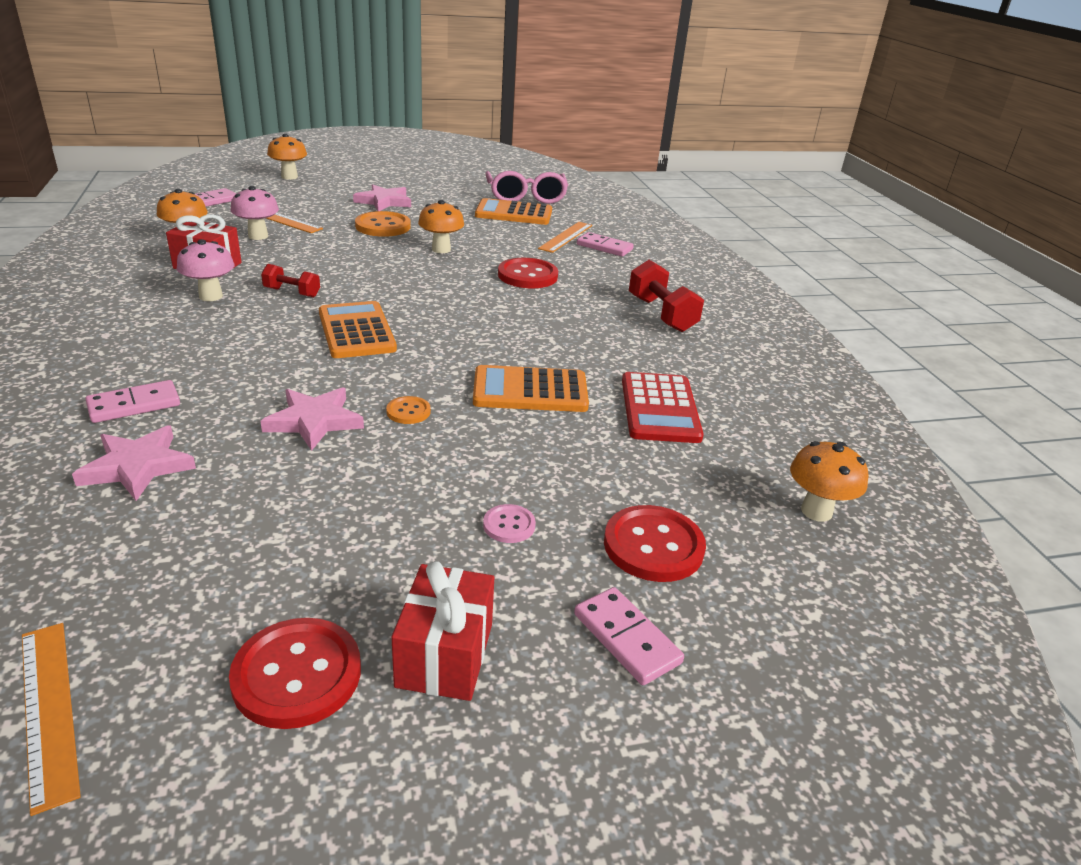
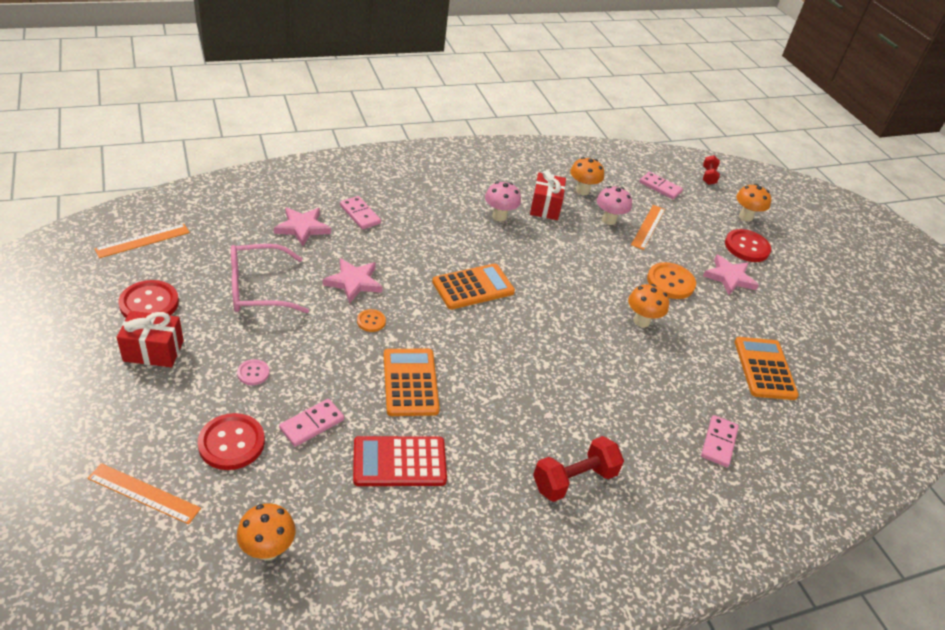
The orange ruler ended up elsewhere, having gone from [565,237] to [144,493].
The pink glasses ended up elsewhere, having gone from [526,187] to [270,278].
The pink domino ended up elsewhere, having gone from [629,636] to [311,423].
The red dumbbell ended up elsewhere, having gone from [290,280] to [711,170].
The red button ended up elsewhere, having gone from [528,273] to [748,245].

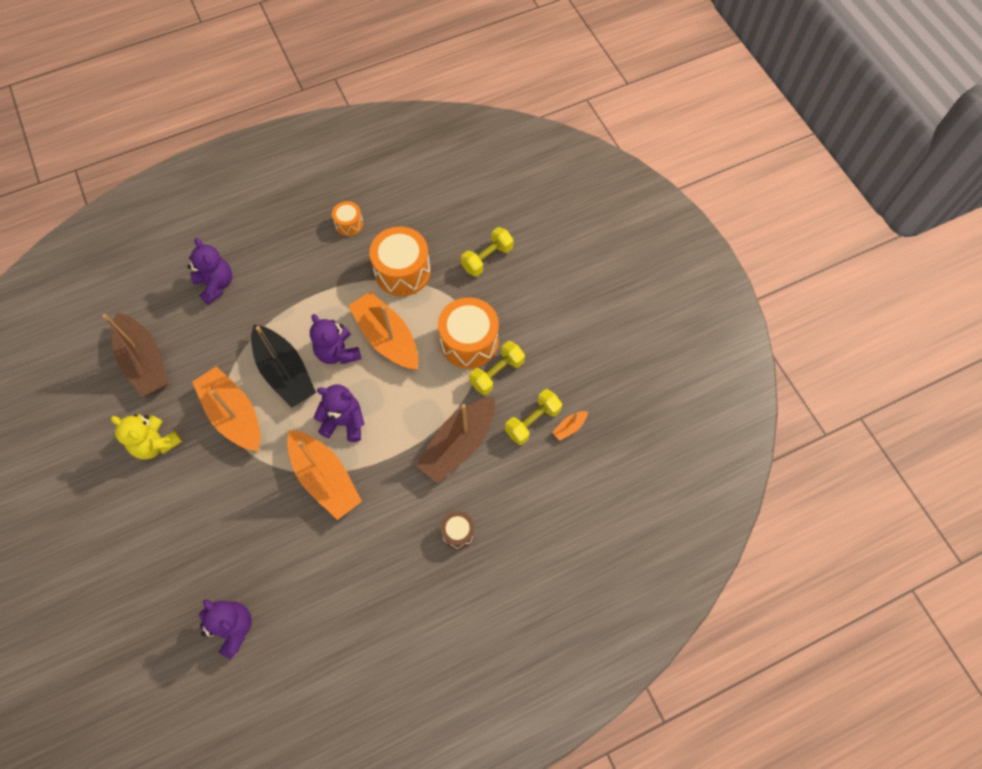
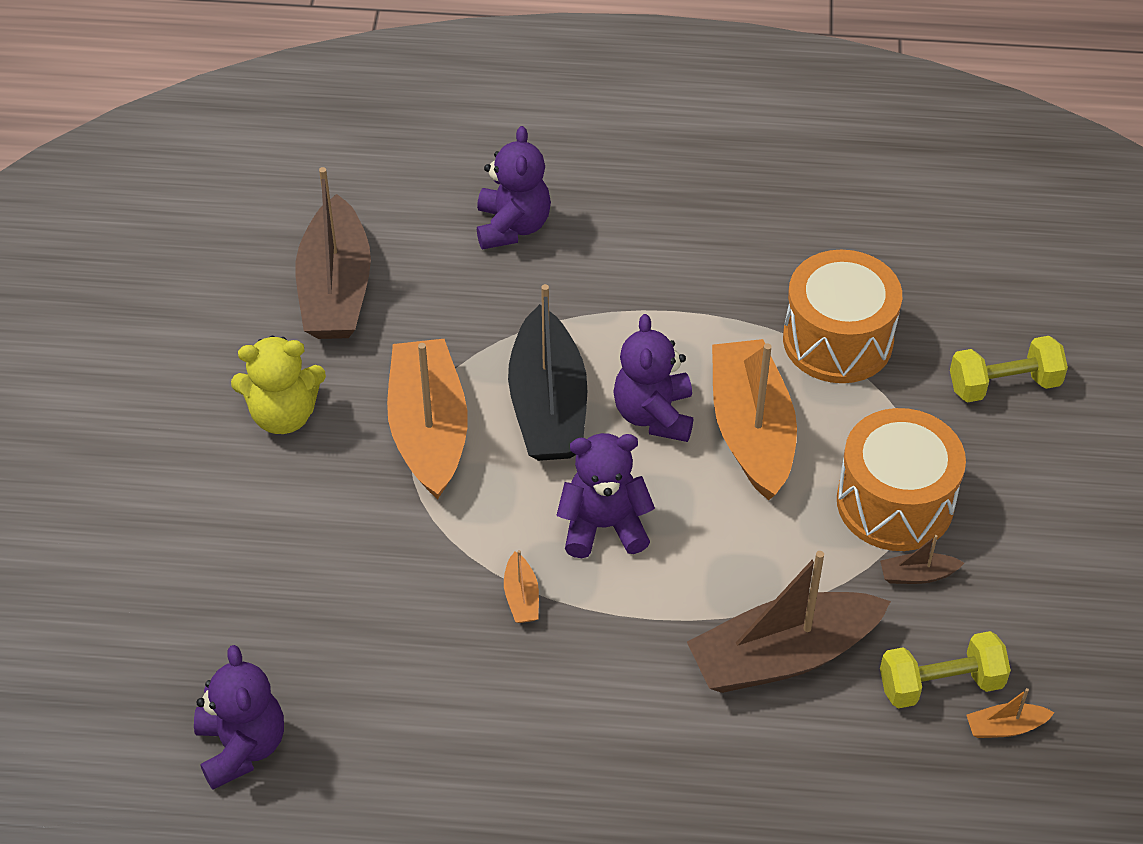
The yellow teddy bear at [146,437] ended up facing another way, 75 degrees counterclockwise from before.
The size of the orange boat at [324,475] changed by a factor of 0.41.
The purple teddy bear at [339,413] ended up facing another way, 45 degrees counterclockwise from before.
Where the yellow dumbbell stood at [497,368], the brown boat came to stand at [922,559].
The second view lost the orange drum at [347,218].
The second view lost the brown drum at [458,530].

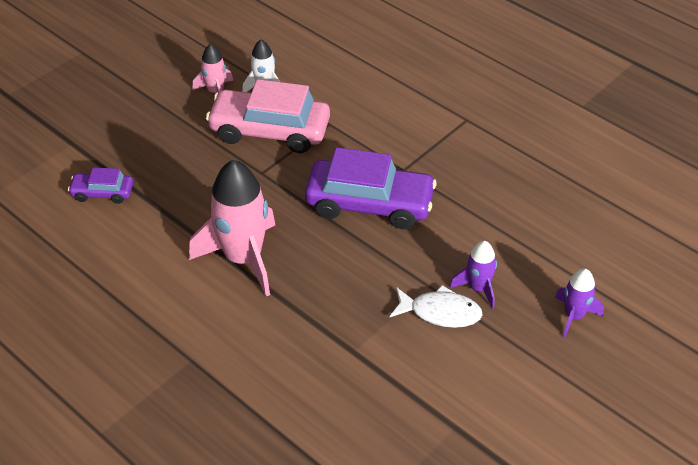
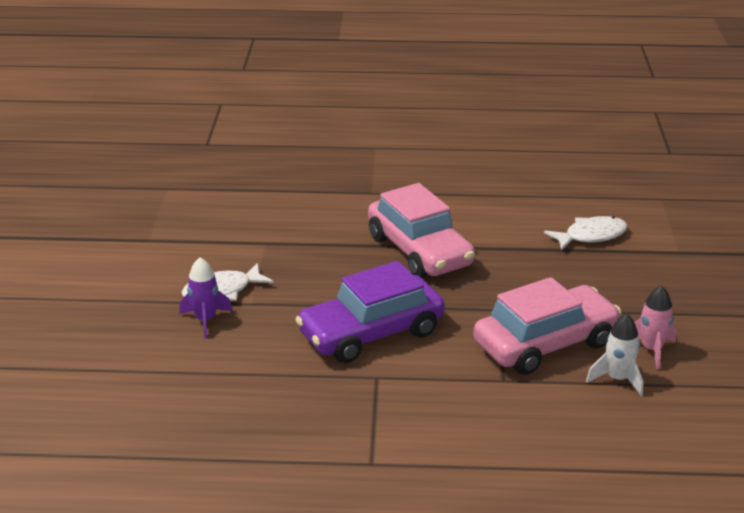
Where the pink rocket stood at [232,228], the pink car came to stand at [421,230].
Where the purple car stood at [100,185], the white fish came to stand at [586,233].
The second view lost the purple rocket at [579,302].

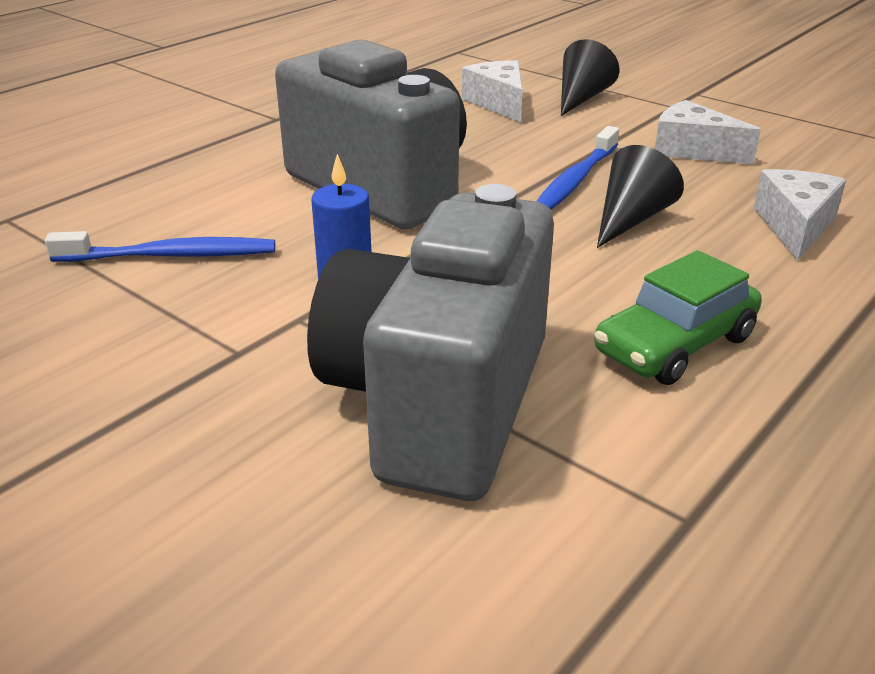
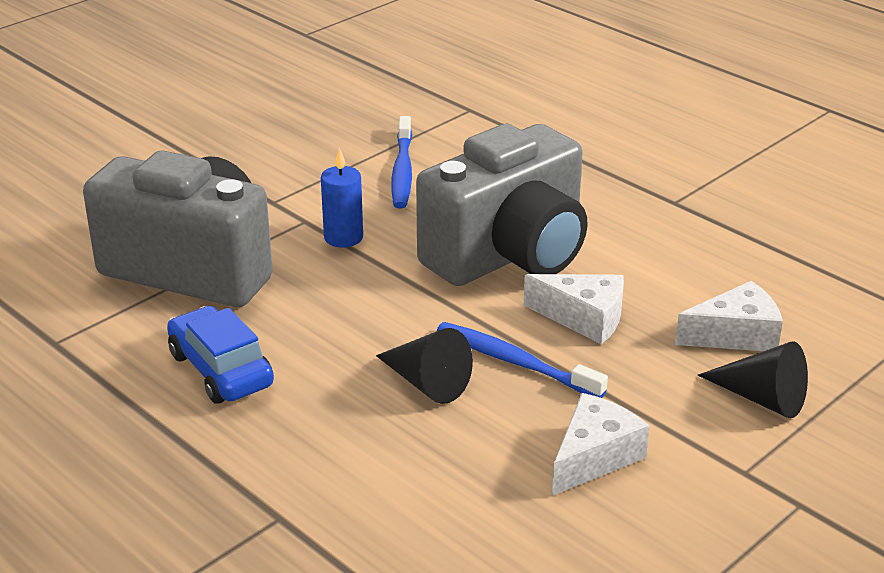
What was the green car at [678,317] turned into the blue car at [220,355].
The white cheese ended up elsewhere, having gone from [800,215] to [574,309].

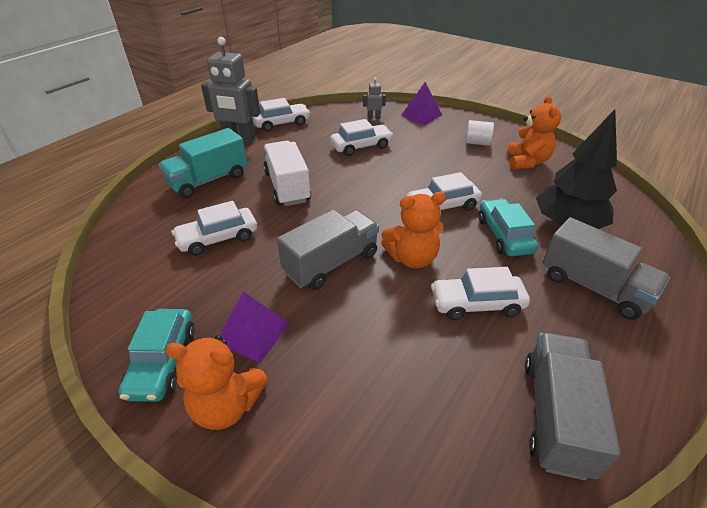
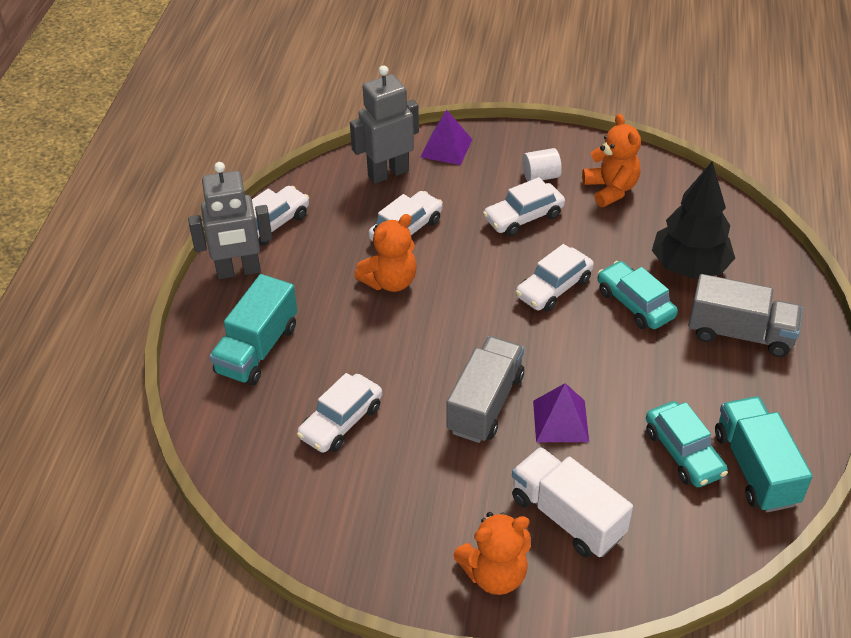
The size of the grey robot at [374,98] changed by a factor of 2.20.
The orange teddy bear ended up elsewhere, having gone from [413,230] to [385,253].
The white car ended up elsewhere, having gone from [480,293] to [524,206].
The white truck ended up elsewhere, having gone from [287,173] to [572,502].
The purple pyramid ended up elsewhere, having gone from [255,327] to [561,412].
The turquoise car ended up elsewhere, having gone from [157,355] to [687,444].
What was the grey truck at [572,406] turned into the turquoise truck at [764,455].

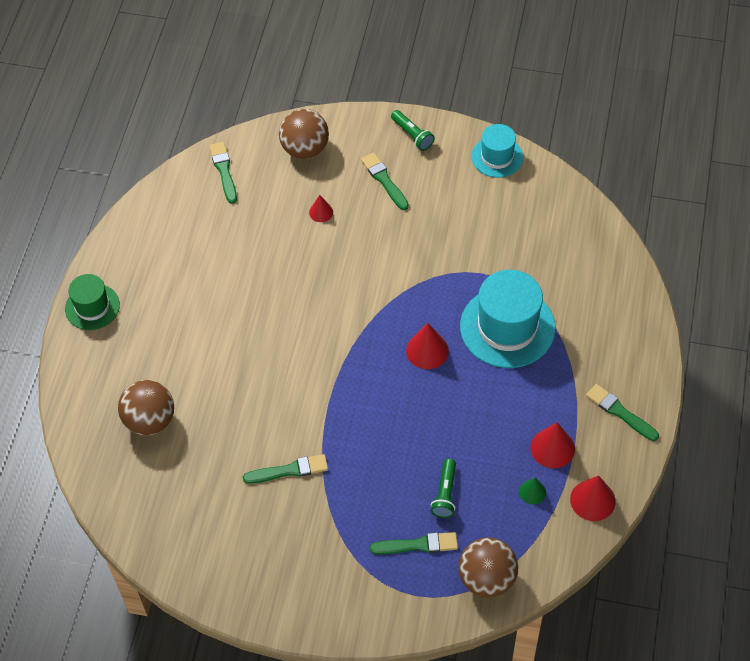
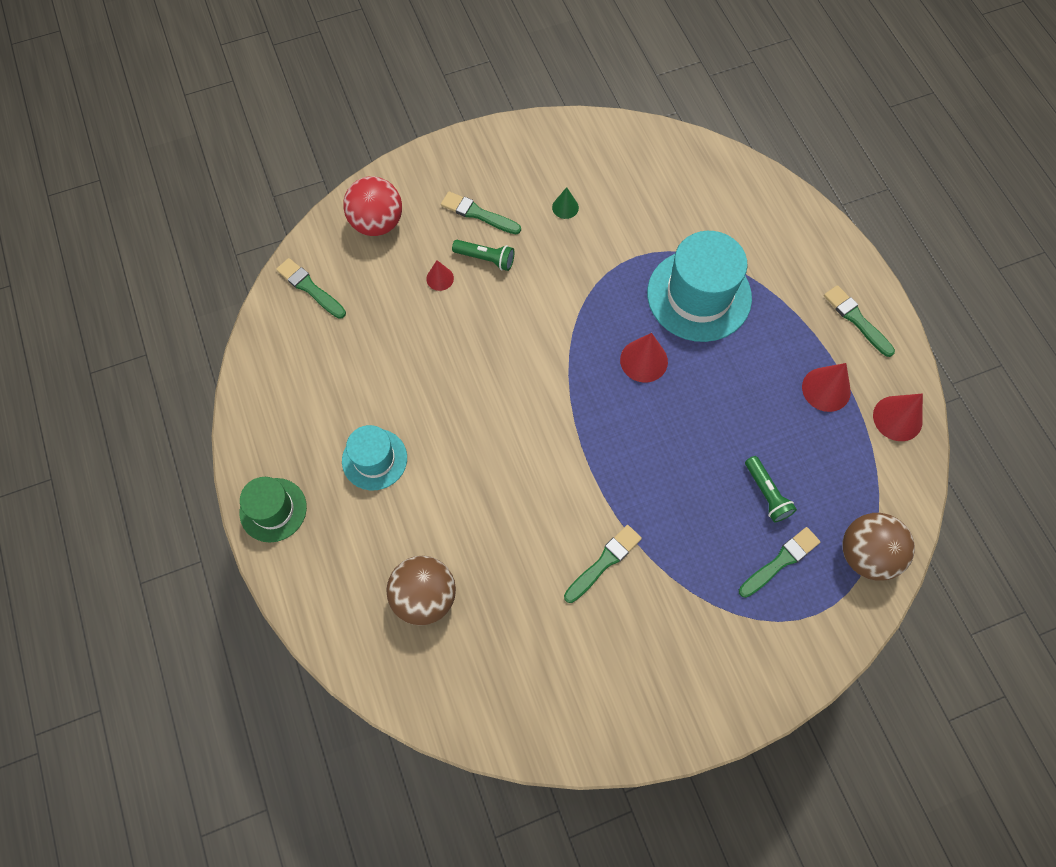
The turquoise hat ended up elsewhere, having gone from [497,151] to [374,457].
What was the brown ball at [304,134] turned into the red ball at [372,206].
The green flashlight ended up elsewhere, having gone from [413,130] to [483,255].
The green cone ended up elsewhere, having gone from [532,491] to [565,203].
The green brush at [622,412] ended up facing another way, 45 degrees clockwise from before.

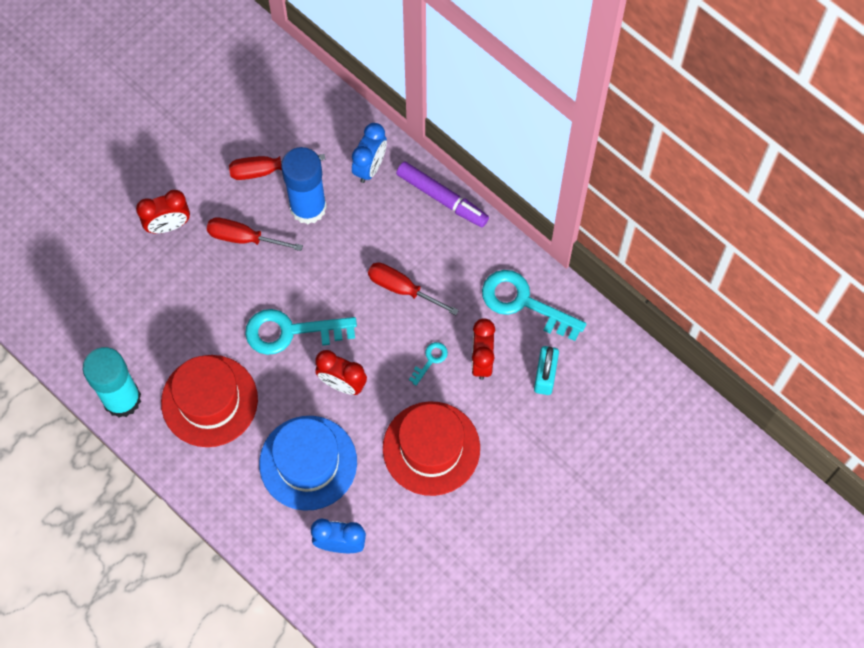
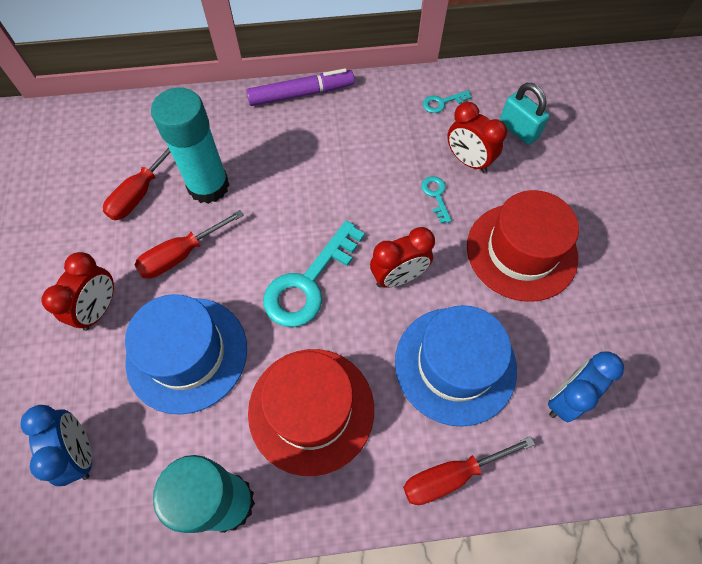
The blue clock ended up elsewhere, having gone from [369,153] to [56,445].
The second view gained the blue hat at [186,354].
What was the blue glue stick at [304,185] turned into the turquoise glue stick at [190,146].
The red screwdriver ended up elsewhere, having gone from [413,289] to [469,470].
The size of the turquoise key at [534,305] changed by a factor of 0.46.

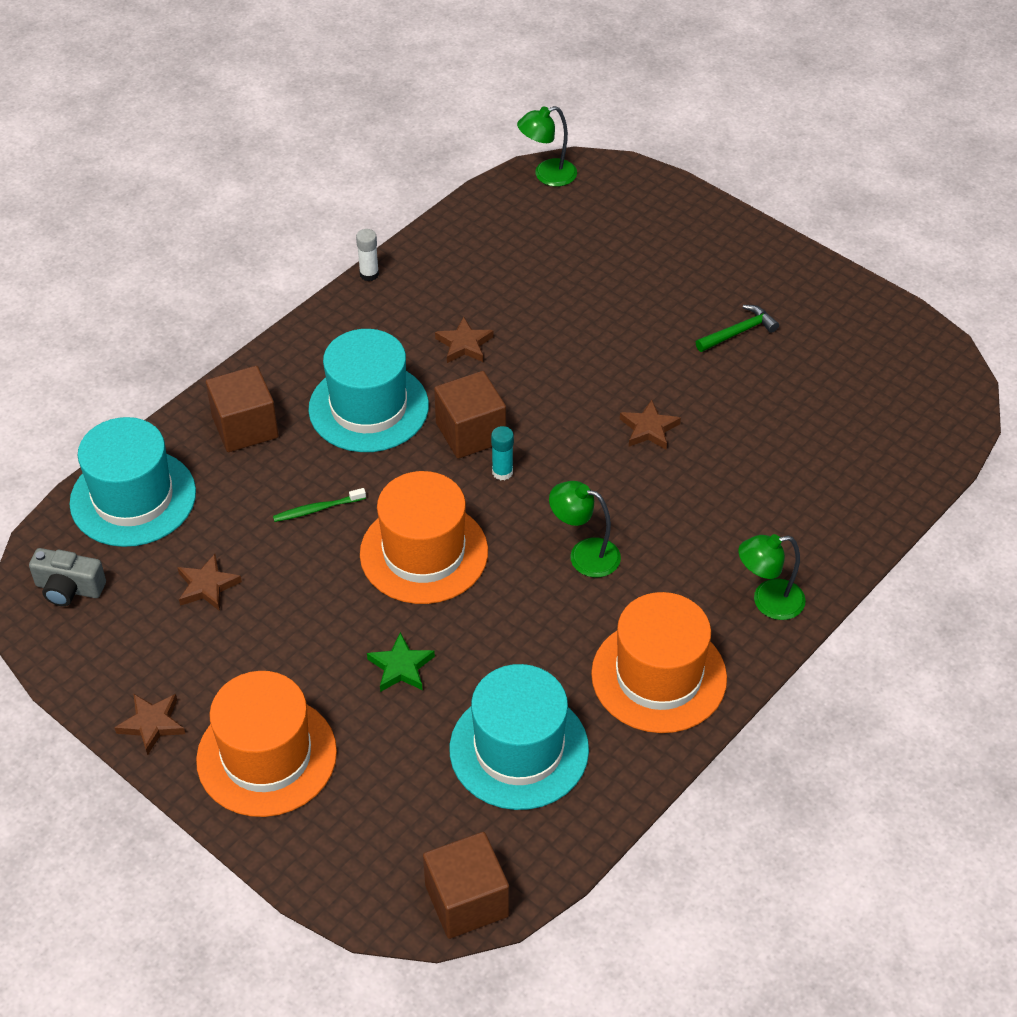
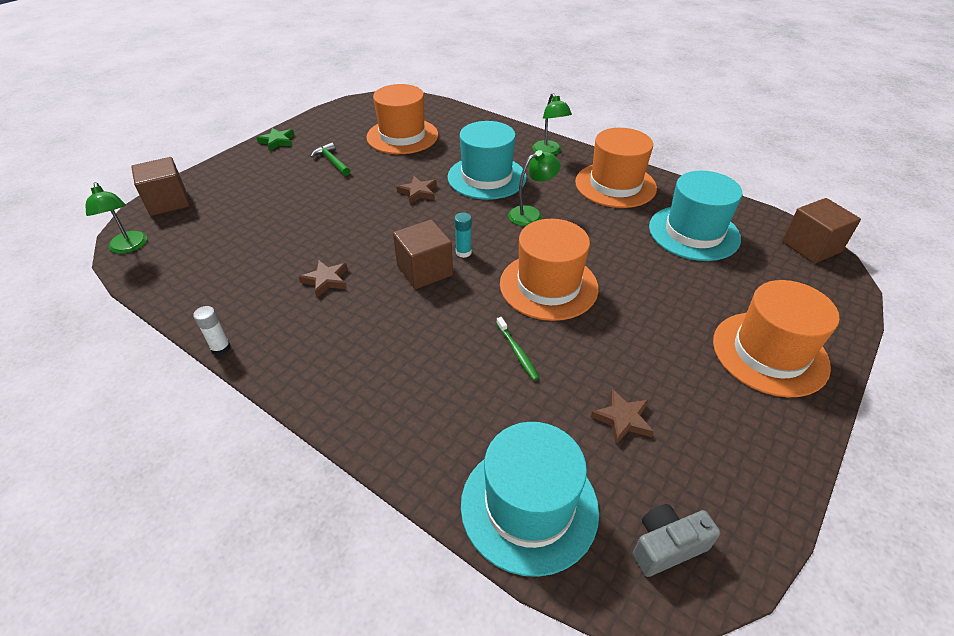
The brown cube ended up elsewhere, having gone from [242,409] to [160,186].
The green star ended up elsewhere, having gone from [401,662] to [275,139].
The second view gained the orange hat at [402,119].
The turquoise hat ended up elsewhere, having gone from [368,390] to [486,160].
The green lamp at [585,529] ended up facing another way, 135 degrees counterclockwise from before.
The grey camera at [67,577] ended up facing another way, 120 degrees counterclockwise from before.
The second view lost the brown star at [150,724].

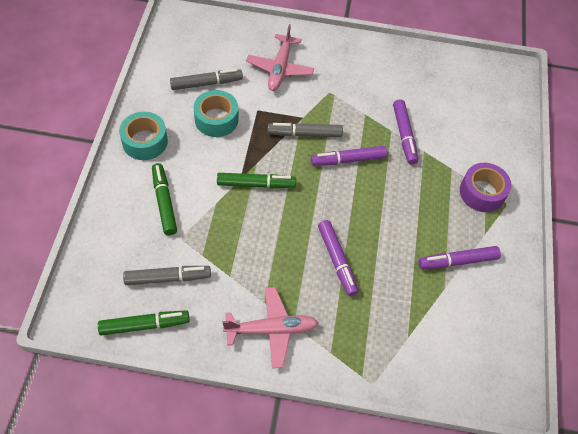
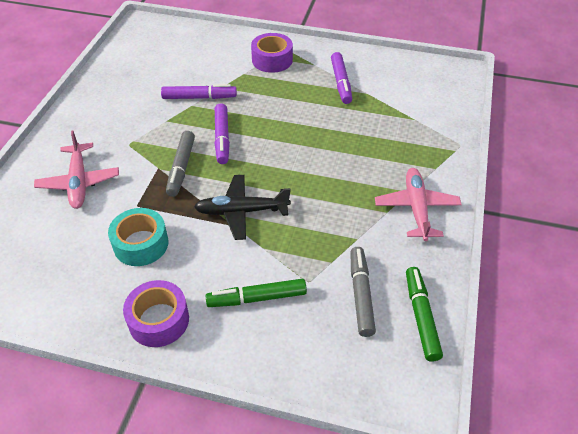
The pink plane at [280,57] ended up facing another way, 60 degrees clockwise from before.
What was the turquoise tape at [143,136] turned into the purple tape at [156,313].
Where the green marker stood at [256,180], the black plane came to stand at [242,207].
The second view lost the grey marker at [206,79].
The second view lost the purple marker at [338,258].

